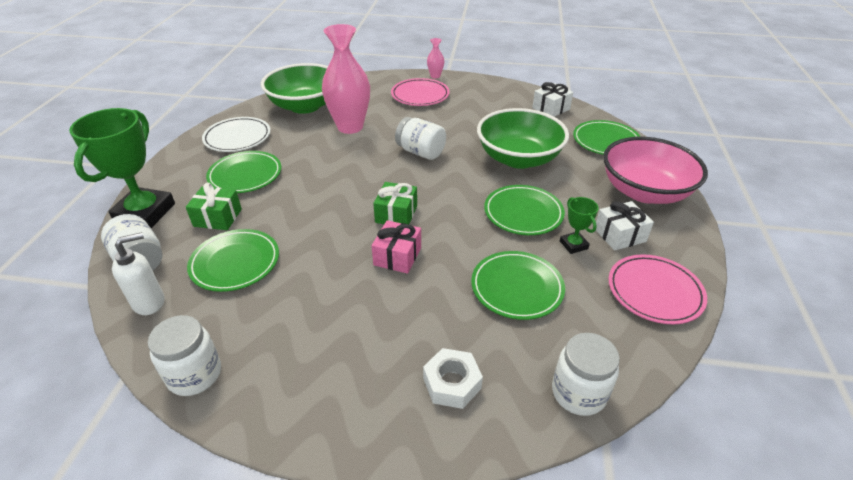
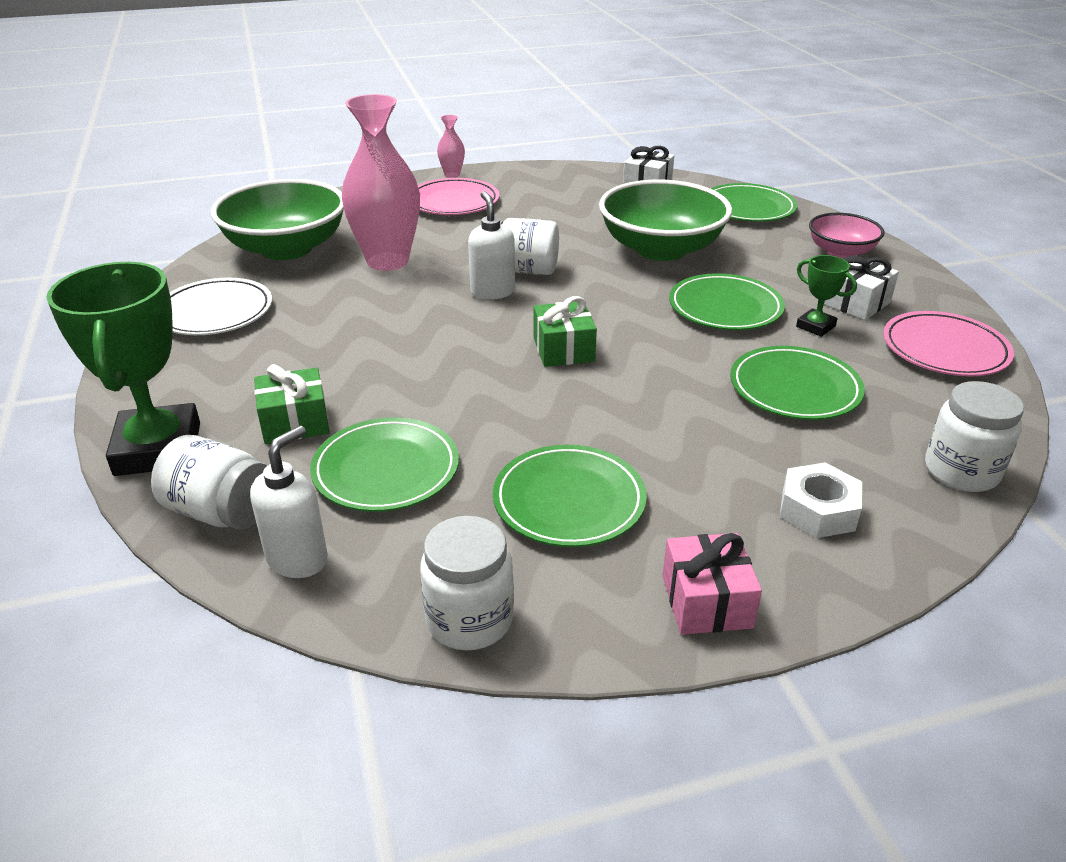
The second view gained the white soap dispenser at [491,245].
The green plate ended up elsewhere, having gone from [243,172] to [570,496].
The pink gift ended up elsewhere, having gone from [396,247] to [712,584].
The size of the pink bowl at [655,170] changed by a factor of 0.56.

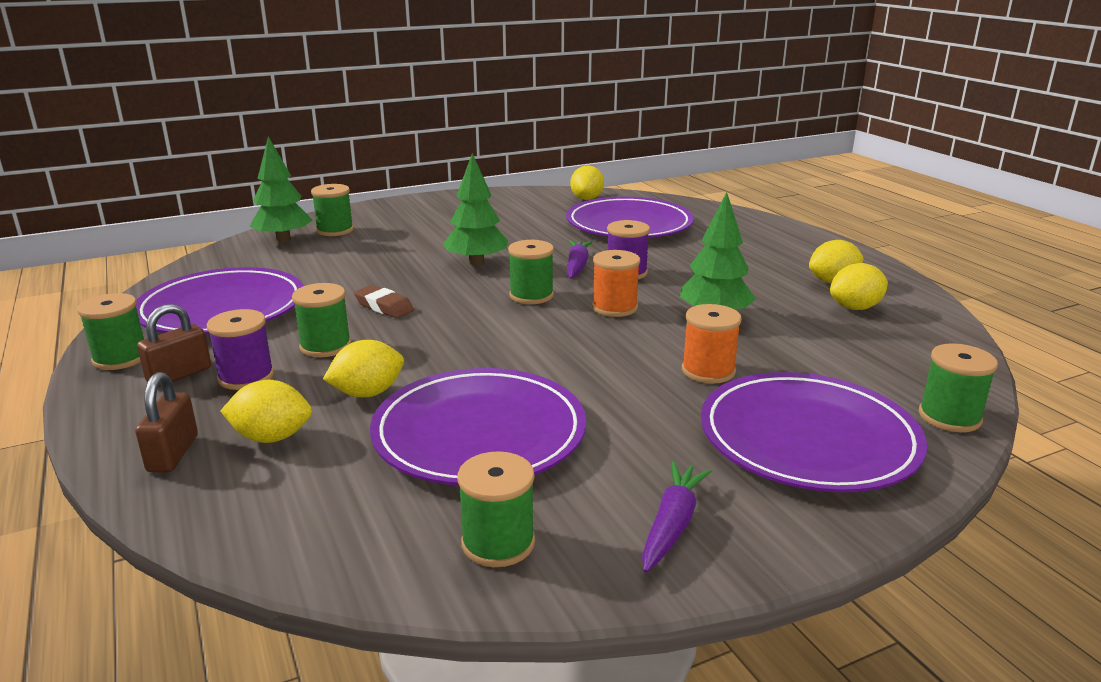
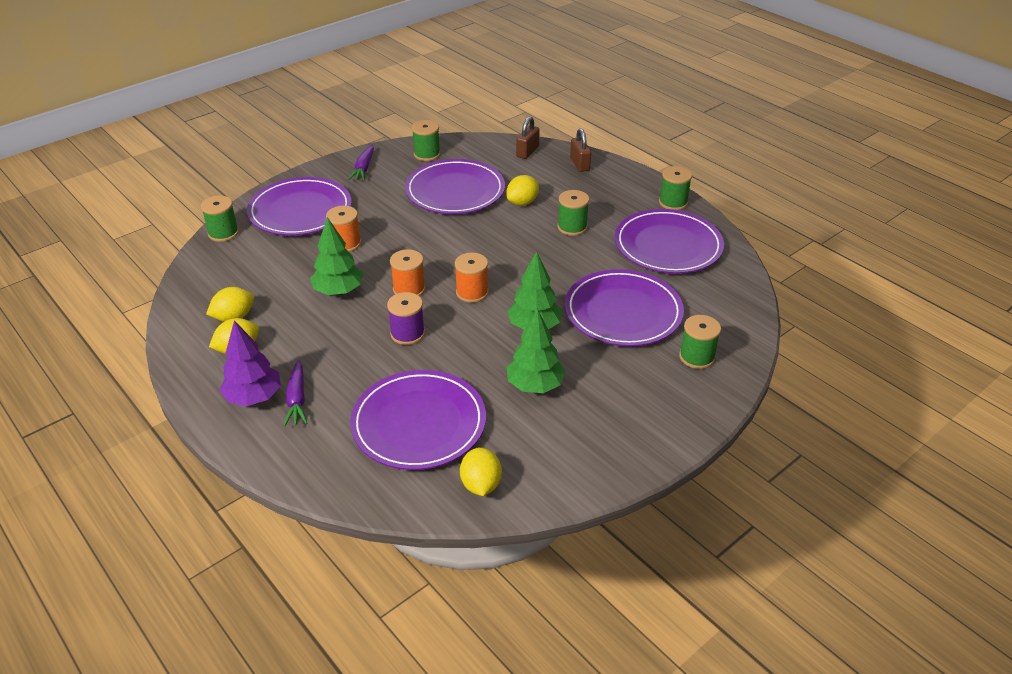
The second view gained the purple tree at [250,363].
The purple carrot ended up elsewhere, having gone from [579,259] to [296,393].
What was the green spool at [531,272] turned into the orange spool at [472,277].
The green tree ended up elsewhere, having gone from [280,189] to [536,351].
The brown padlock ended up elsewhere, having gone from [174,345] to [528,138].
The second view gained the purple plate at [624,307].
The second view lost the purple spool at [240,349].
The second view lost the yellow lemon at [266,411].
The second view lost the brown eraser at [384,301].

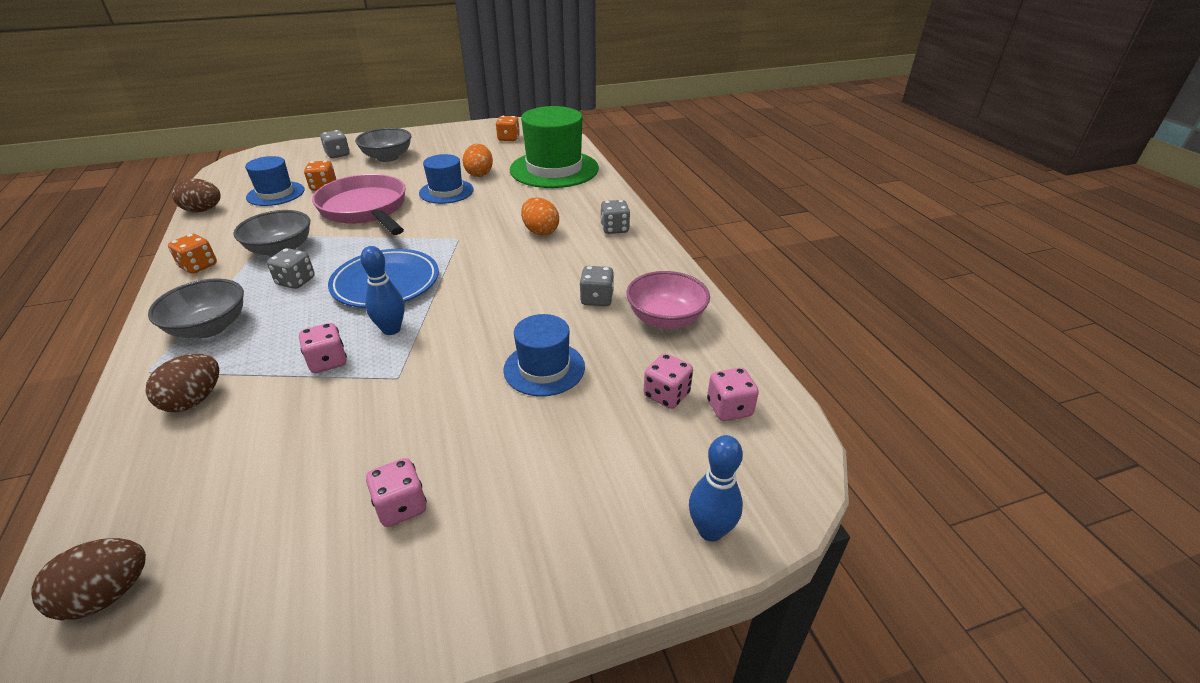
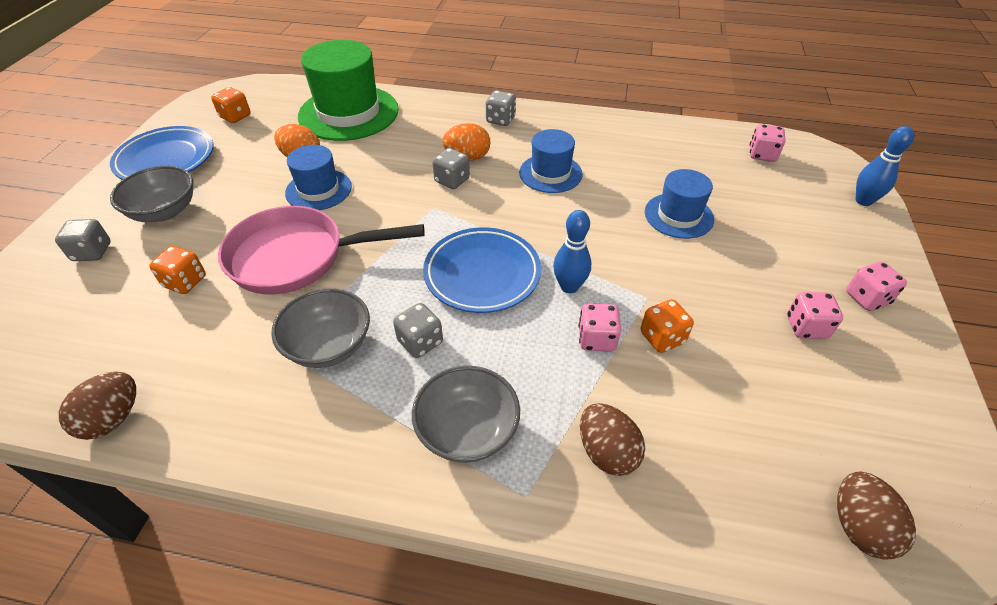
The second view gained the blue plate at [162,153].
The grey dice ended up elsewhere, having gone from [596,286] to [451,168].
The blue hat ended up elsewhere, having gone from [274,181] to [551,161].
The orange dice ended up elsewhere, having gone from [192,254] to [667,326].
The pink dice ended up elsewhere, having gone from [668,381] to [876,286].
The second view lost the pink bowl at [668,300].

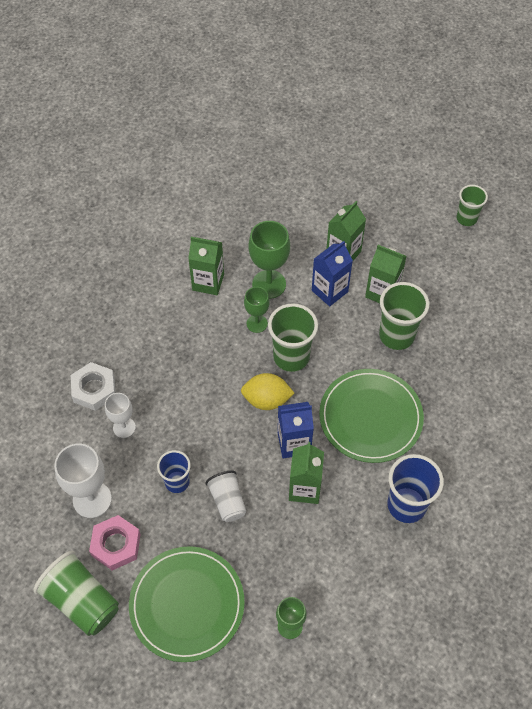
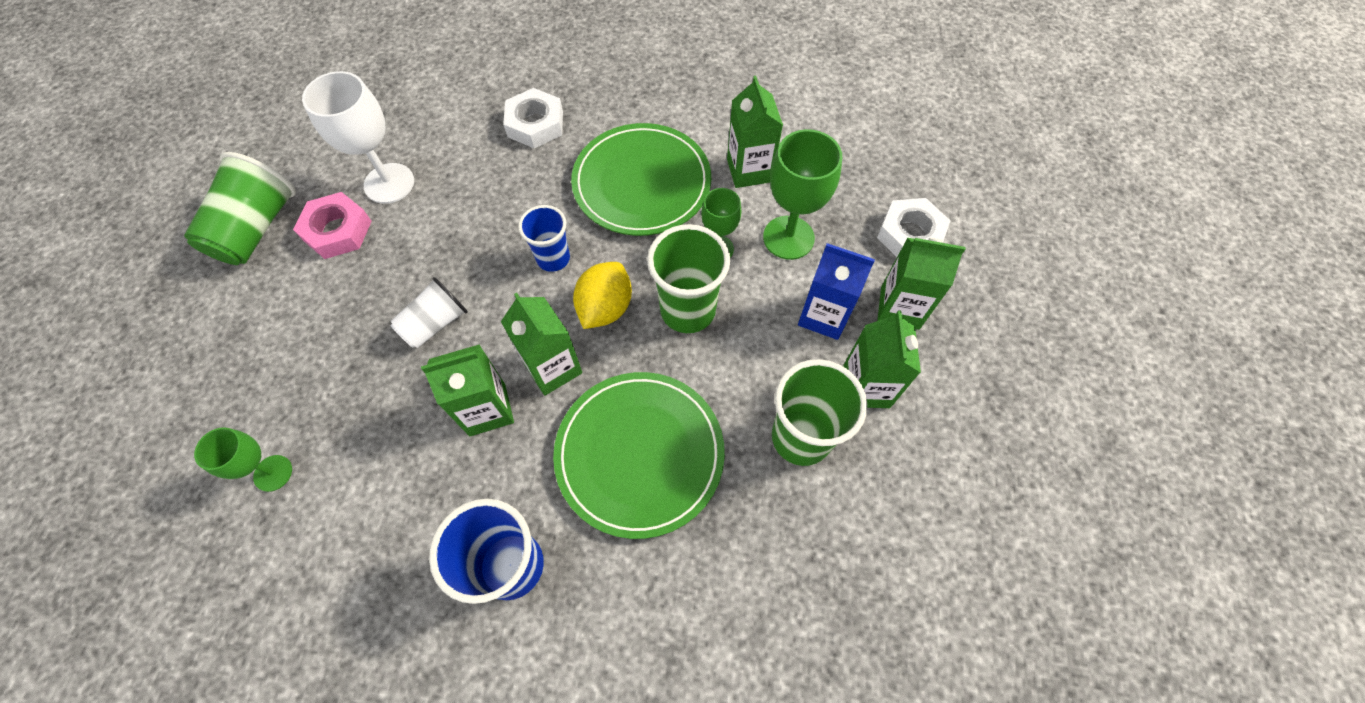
What was the blue carton at [296,430] turned into the green carton at [541,344].
The blue cup ended up elsewhere, having gone from [174,471] to [544,238].
The green plate ended up elsewhere, having gone from [187,604] to [641,179].
The yellow lemon at [267,391] ended up facing another way, 45 degrees clockwise from before.
The second view gained the white nut at [913,227].
The second view lost the white goblet at [120,415].
The second view lost the green cup at [472,205].

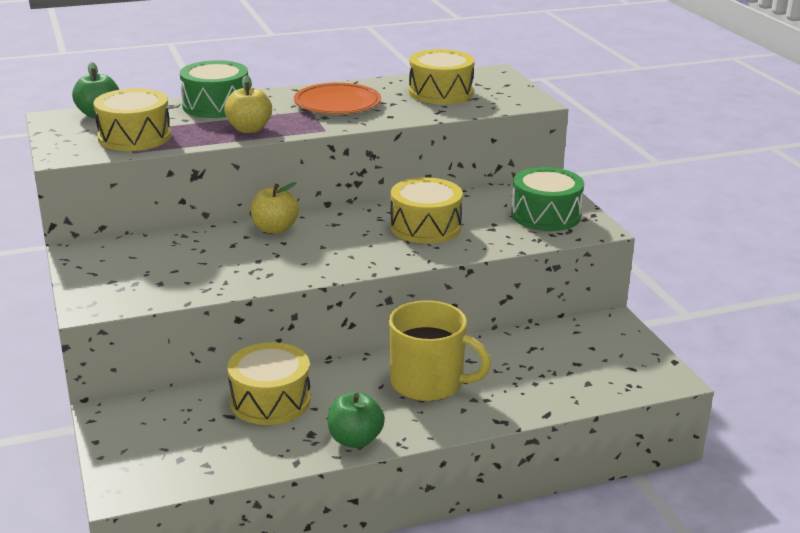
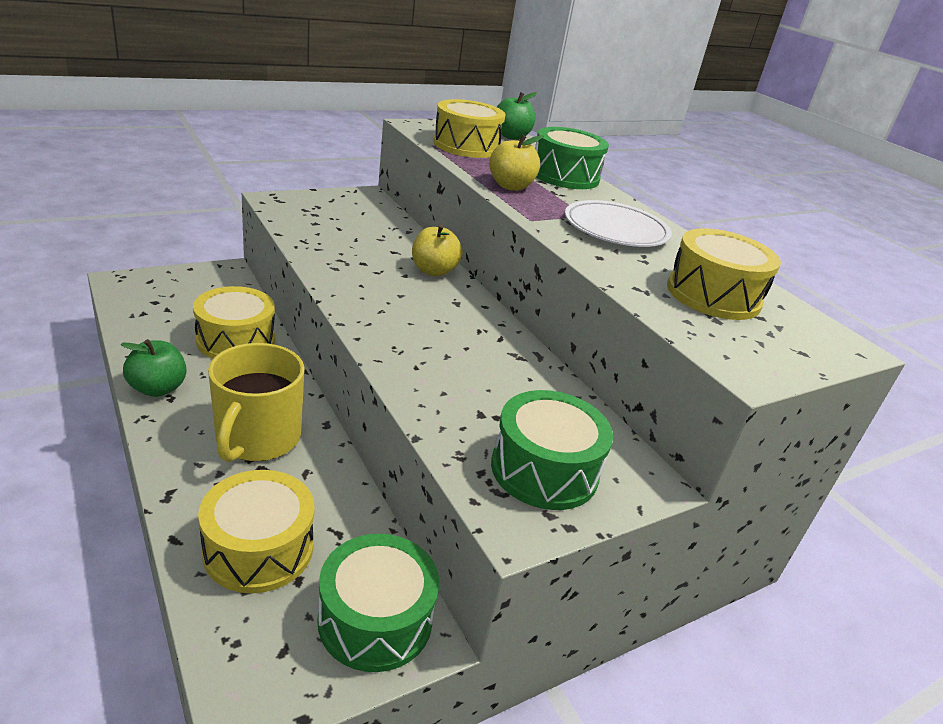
The yellow drum ended up elsewhere, having gone from [426,210] to [256,531].
The second view gained the green drum at [378,603].
What was the orange plate at [337,98] turned into the white plate at [618,223].

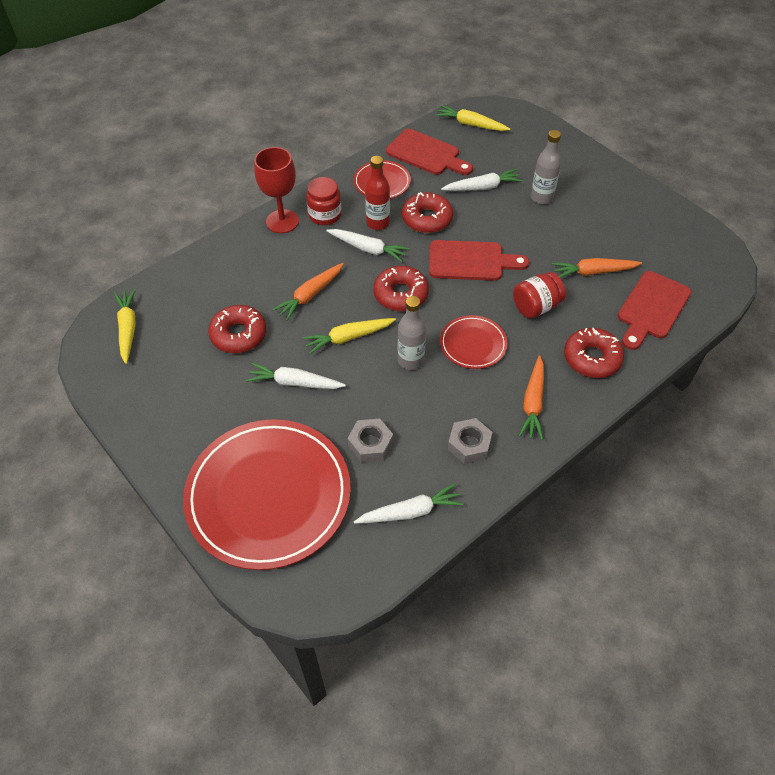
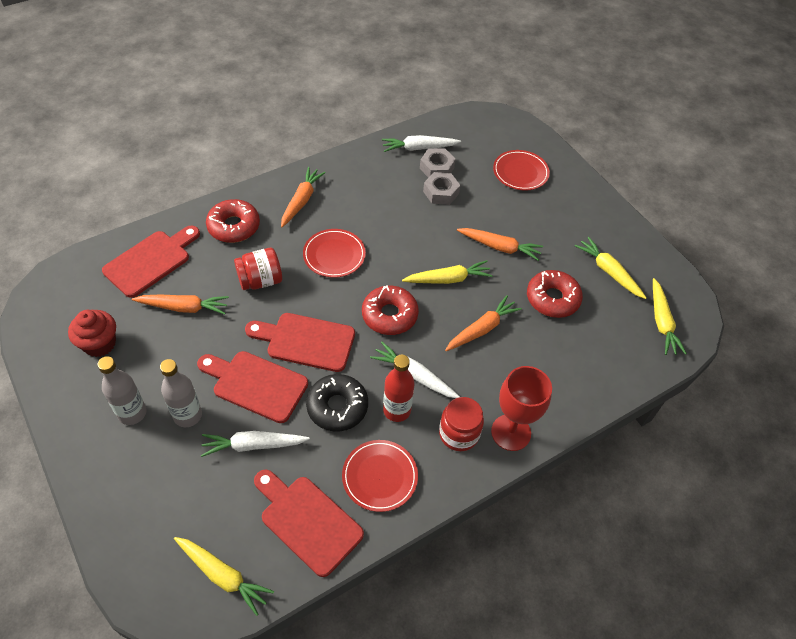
The second view gained the red cupcake at [92,333].
The grey bottle ended up elsewhere, having gone from [412,333] to [122,390].
The second view gained the red cutting board at [252,387].
What was the red donut at [427,212] turned into the black donut at [337,402].
The grey nut ended up elsewhere, having gone from [470,441] to [438,163].
What was the white carrot at [296,376] turned into the orange carrot at [500,244].
The size of the red plate at [267,494] changed by a factor of 0.46.
The second view gained the yellow carrot at [611,268].

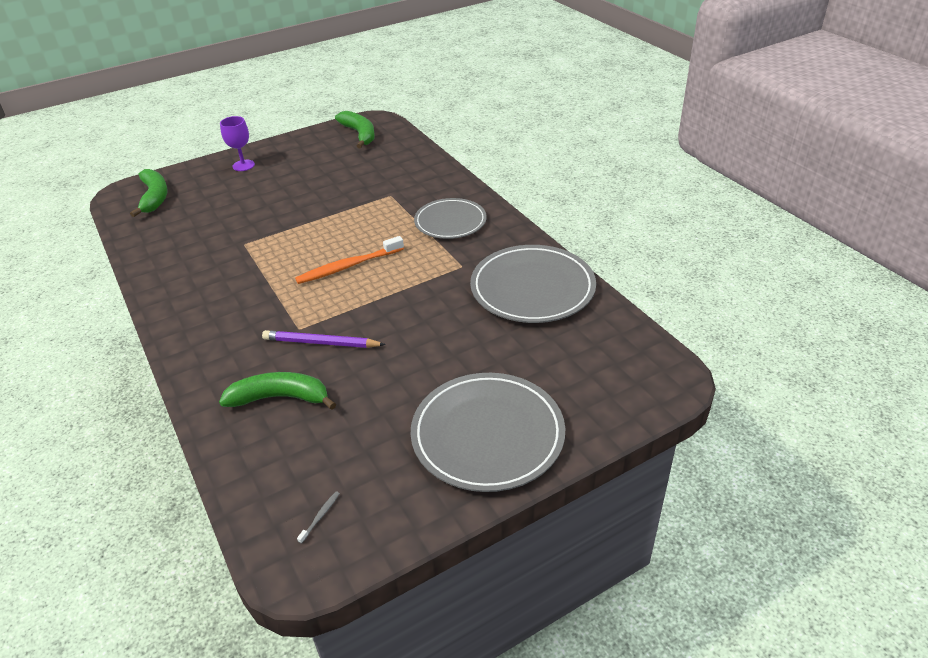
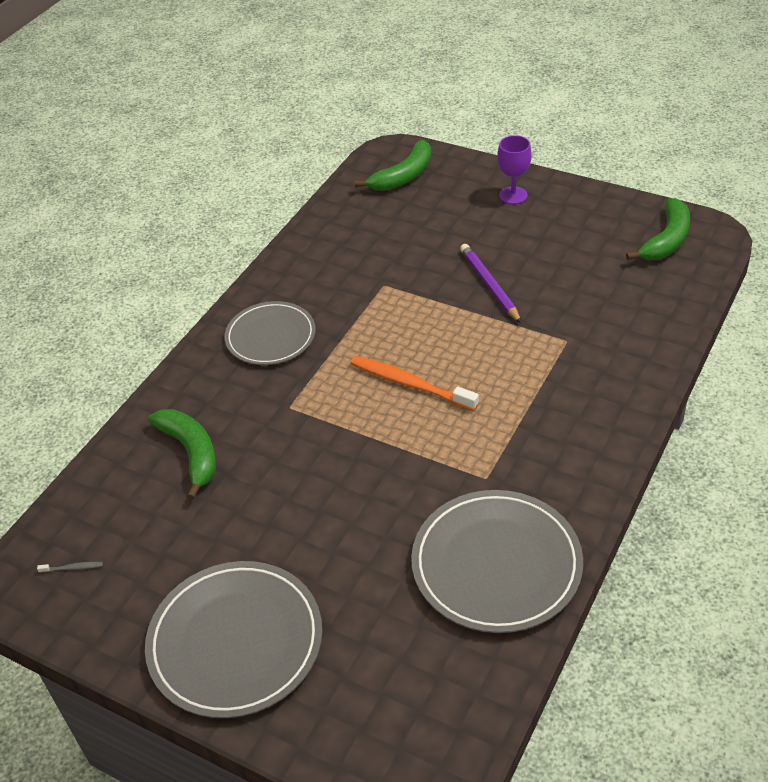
The grey plate ended up elsewhere, having gone from [450,218] to [270,333].
The purple pencil ended up elsewhere, having gone from [324,339] to [490,283].

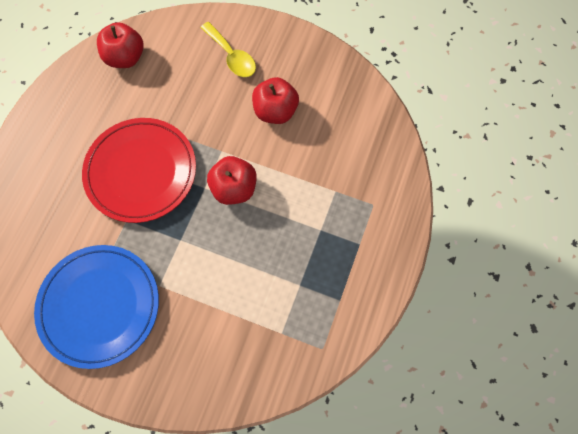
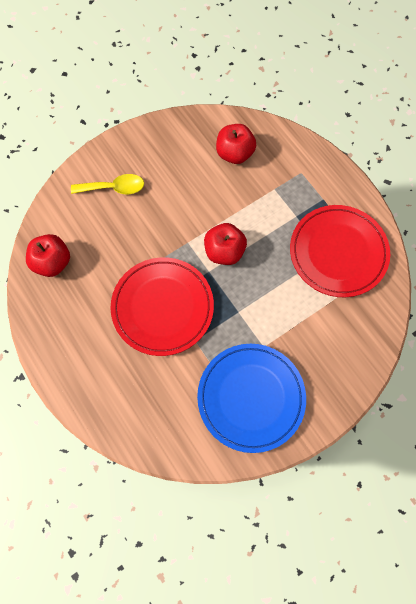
The red apple ended up elsewhere, having gone from [275,100] to [236,144].
The second view gained the red plate at [340,251].

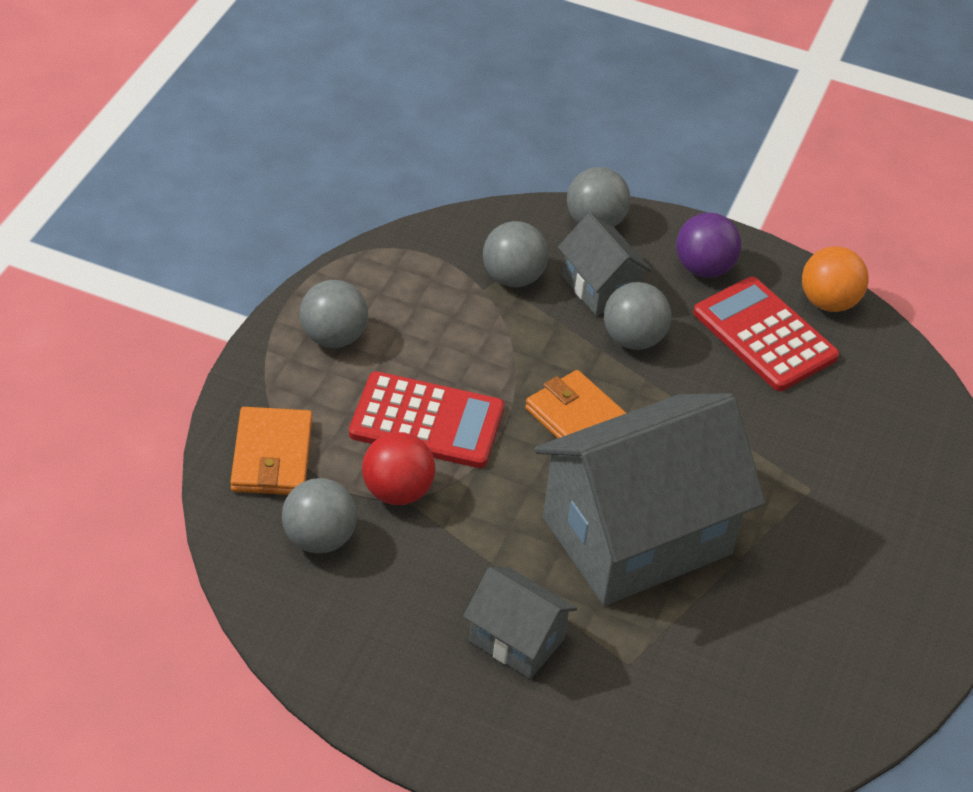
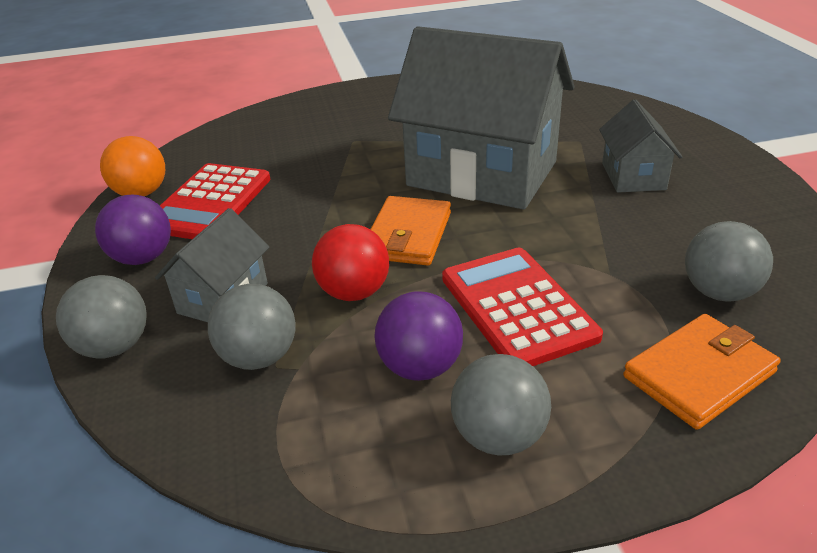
The red ball ended up elsewhere, having gone from [398,468] to [350,262].
The second view gained the purple ball at [418,336].
The second view lost the grey ball at [637,316].

